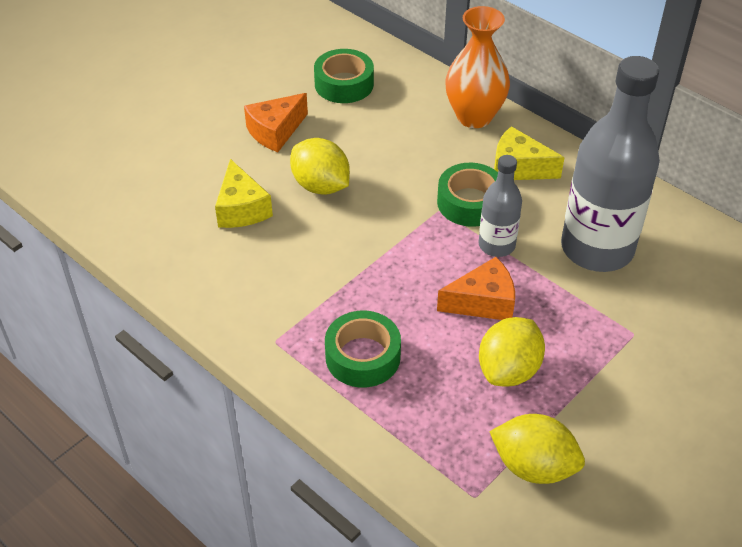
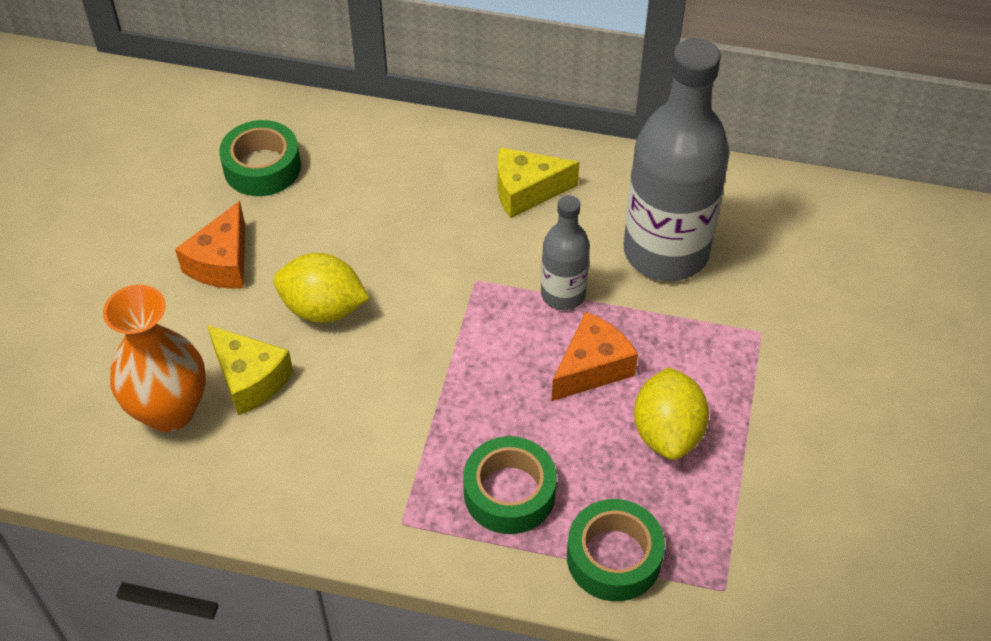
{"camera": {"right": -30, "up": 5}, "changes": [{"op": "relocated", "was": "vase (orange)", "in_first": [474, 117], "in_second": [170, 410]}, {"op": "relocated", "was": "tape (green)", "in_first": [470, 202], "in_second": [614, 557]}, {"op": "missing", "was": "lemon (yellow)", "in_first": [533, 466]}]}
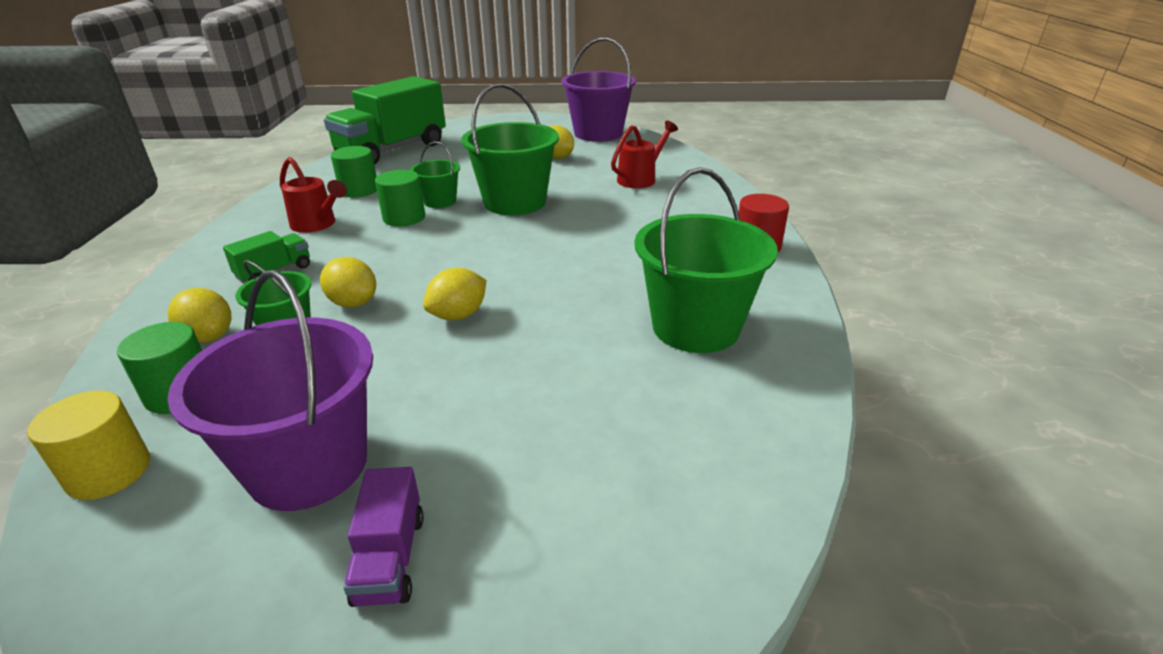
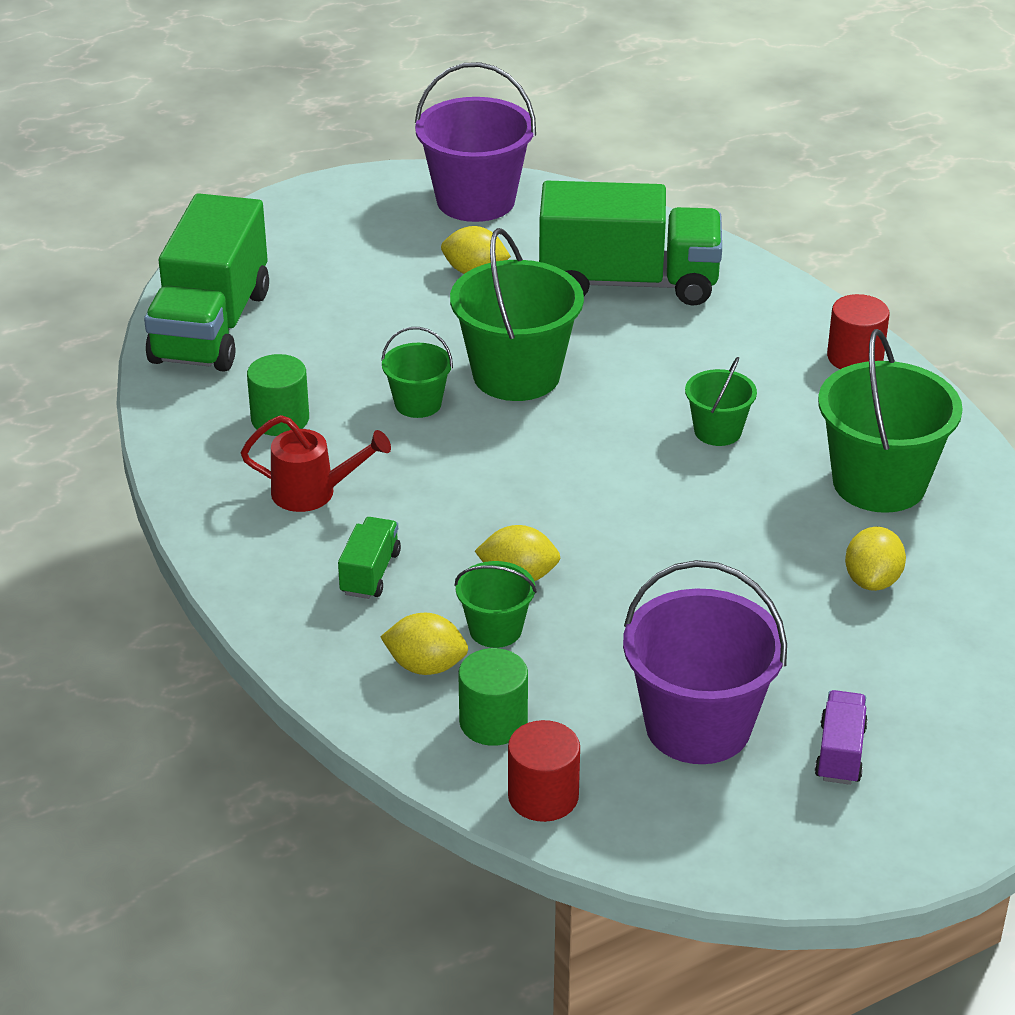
{"camera": {"right": -30, "up": 5}, "changes": [{"op": "exchanged", "was": "watering can (red)", "now": "truck (green)", "in_first": [640, 179], "in_second": [628, 283]}, {"op": "missing", "was": "cylinder (green)", "in_first": [404, 218]}, {"op": "relocated", "was": "lemon (yellow)", "in_first": [458, 315], "in_second": [872, 580]}, {"op": "colour", "was": "cylinder (yellow)", "now": "cylinder (red)", "in_first": [109, 472], "in_second": [543, 796]}, {"op": "spun", "was": "truck (purple)", "in_first": [390, 558], "in_second": [840, 753], "clockwise": -135}, {"op": "appeared", "now": "bucket (green)", "in_second": [717, 431]}]}
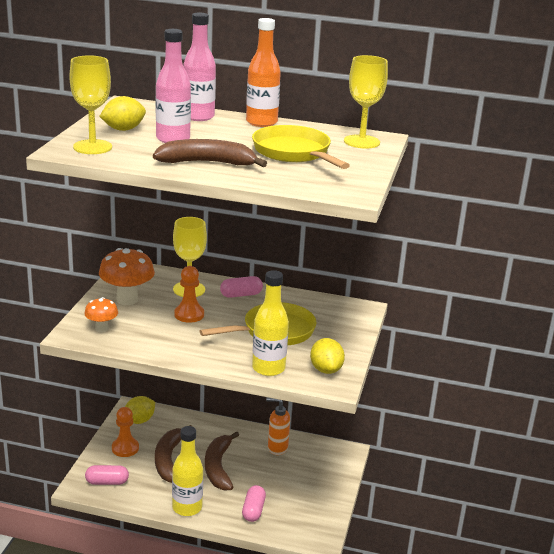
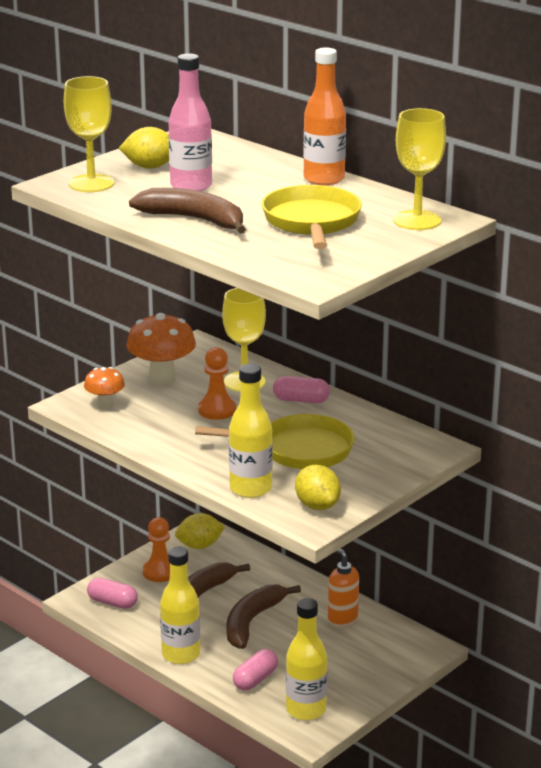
{"camera": {"right": 30, "up": 0}, "changes": [{"op": "missing", "was": "bottle (pink)", "in_first": [198, 117]}, {"op": "spun", "was": "lemon (yellow)", "in_first": [326, 370], "in_second": [317, 506], "clockwise": -45}, {"op": "appeared", "now": "bottle (yellow)", "in_second": [306, 710]}]}
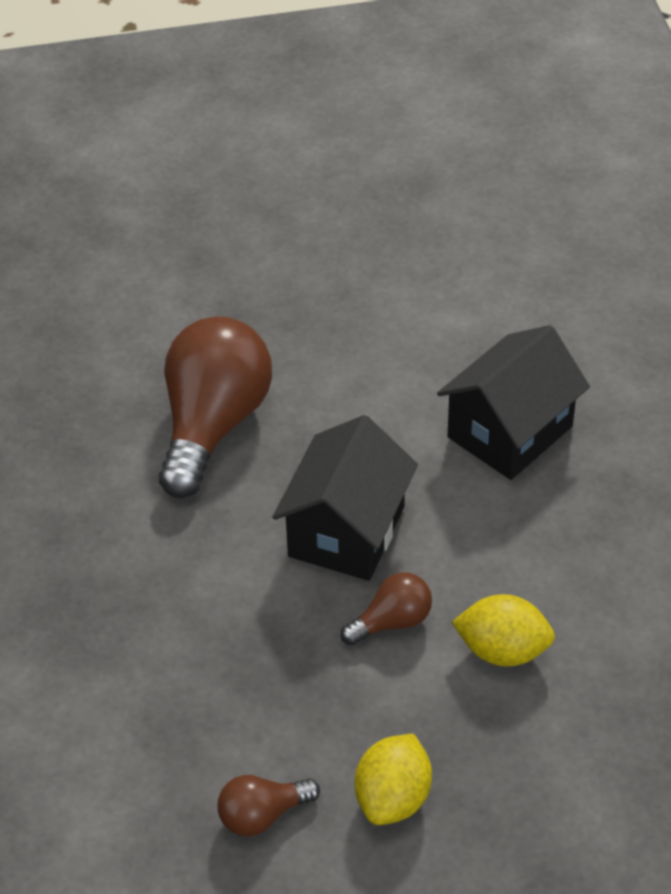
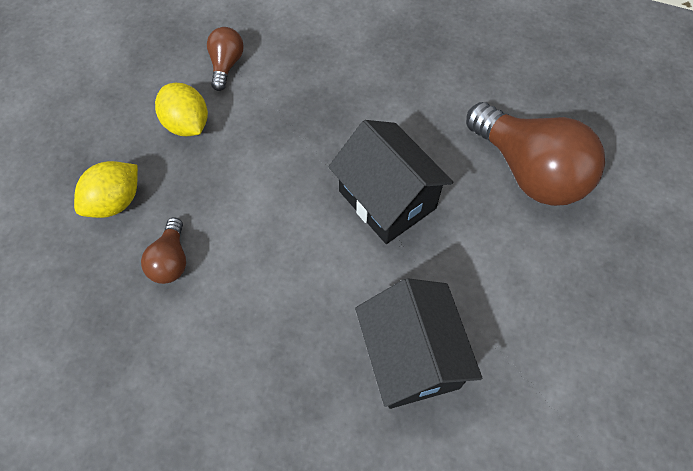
{"camera": {"right": 120, "up": 15}, "changes": [{"op": "relocated", "was": "light bulb (brown)", "in_first": [392, 622], "in_second": [171, 260]}, {"op": "relocated", "was": "lemon (yellow)", "in_first": [502, 650], "in_second": [115, 202]}]}
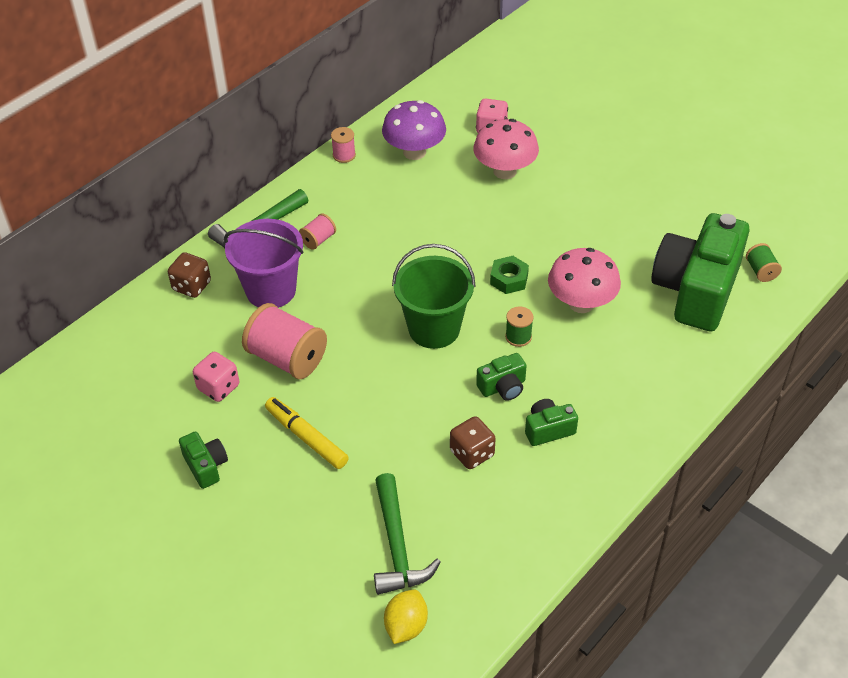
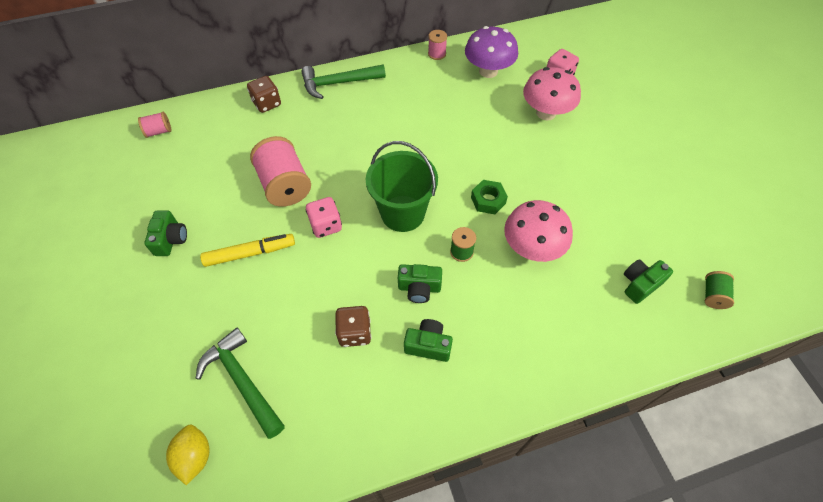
{"camera": {"right": 30, "up": 10}, "changes": [{"op": "relocated", "was": "spool (pink)", "in_first": [318, 240], "in_second": [159, 131]}, {"op": "size", "was": "camera (green)", "in_first": [696, 290], "in_second": [640, 284], "ratio": 0.43}, {"op": "missing", "was": "bucket (purple)", "in_first": [271, 290]}, {"op": "relocated", "was": "dice (pink)", "in_first": [218, 387], "in_second": [326, 225]}, {"op": "spun", "was": "marker (yellow)", "in_first": [306, 437], "in_second": [250, 253], "clockwise": 90}, {"op": "spun", "was": "hammer (green)", "in_first": [397, 546], "in_second": [242, 381], "clockwise": 120}, {"op": "spun", "was": "lemon (yellow)", "in_first": [406, 626], "in_second": [195, 456], "clockwise": -60}]}
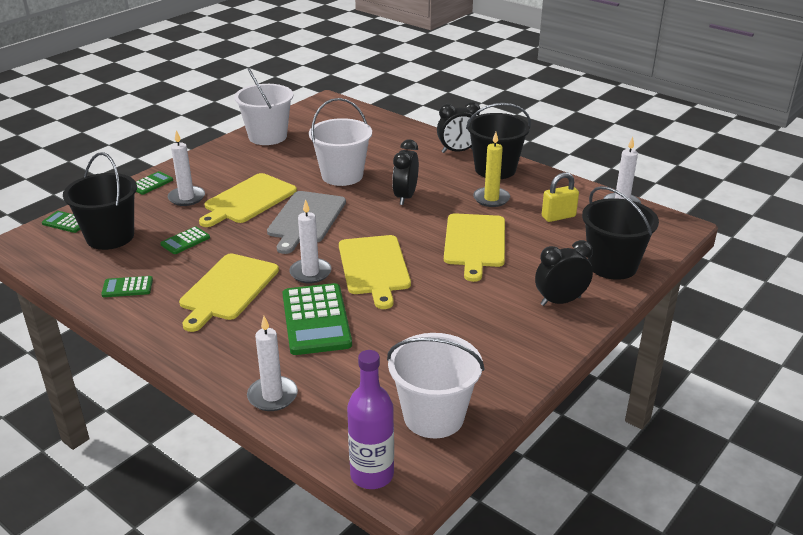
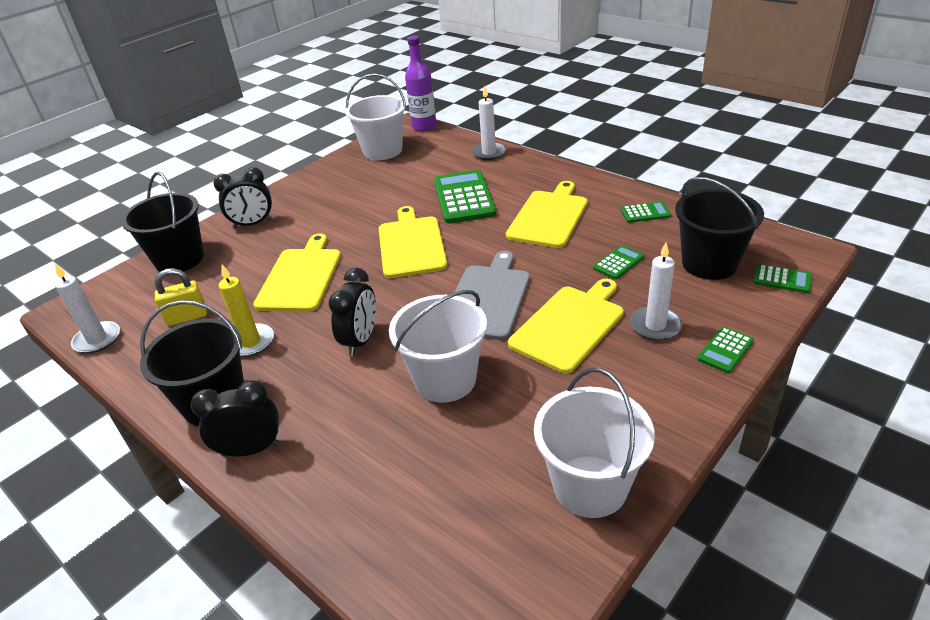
{"camera": {"right": -175, "up": 5}, "changes": [{"op": "missing", "was": "candle (white)", "in_first": [310, 273]}]}
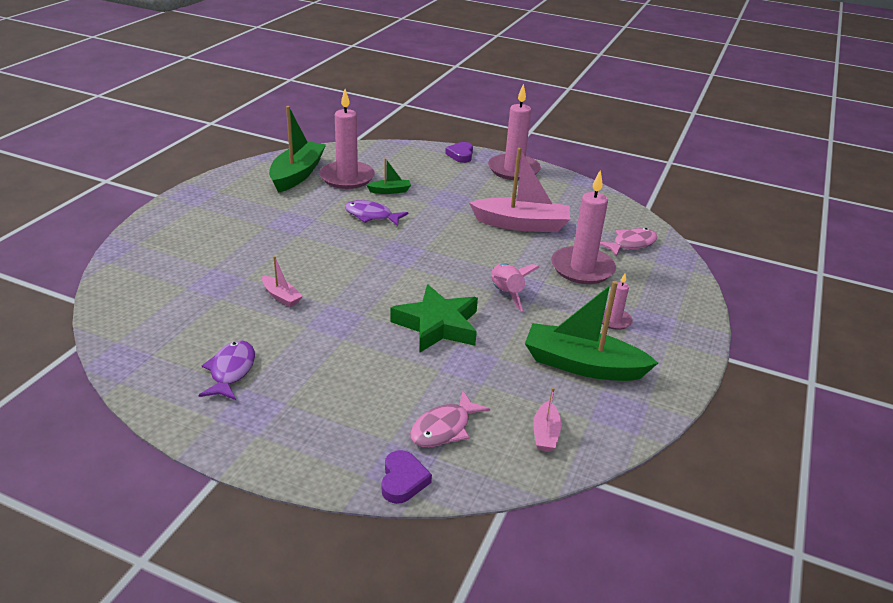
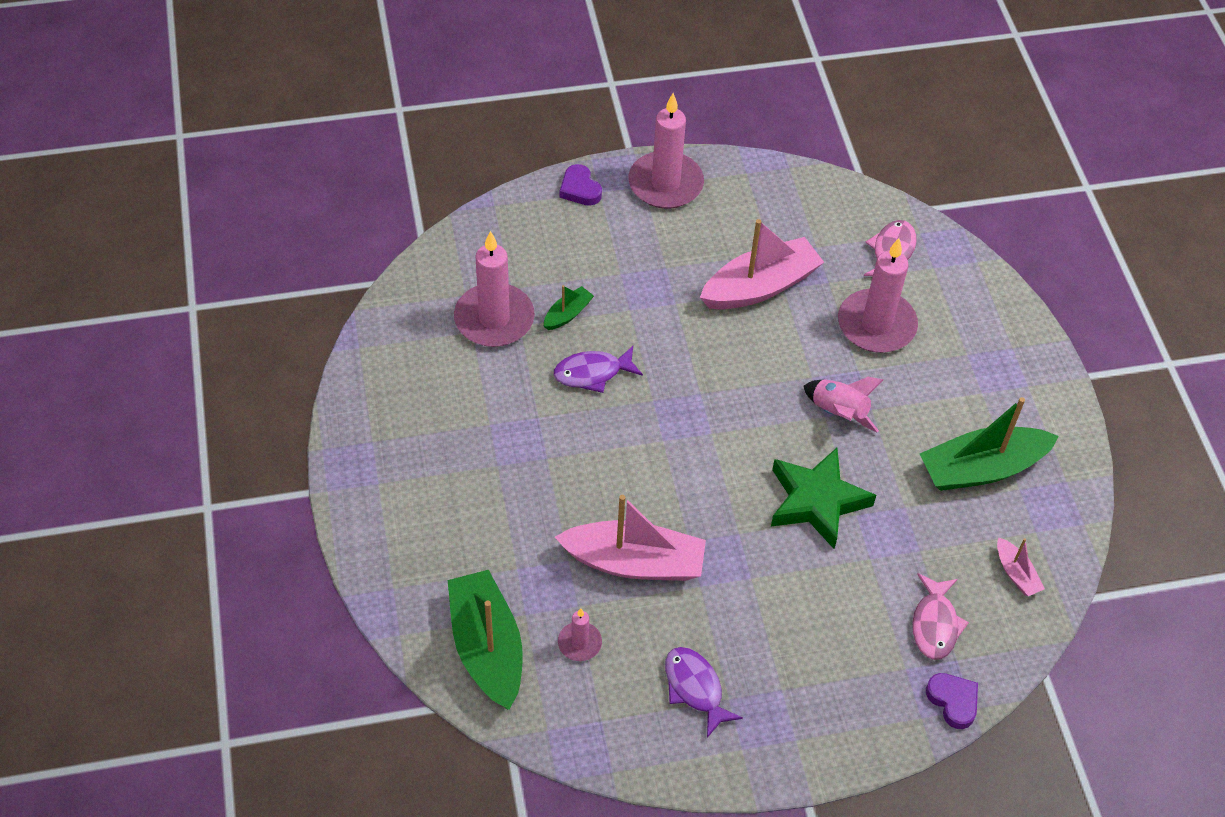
{"camera": {"right": -35, "up": 20}, "changes": [{"op": "relocated", "was": "boat (green)", "in_first": [297, 174], "in_second": [487, 648]}, {"op": "size", "was": "boat (pink)", "in_first": [281, 296], "in_second": [634, 562], "ratio": 2.14}, {"op": "relocated", "was": "candle (pink)", "in_first": [614, 320], "in_second": [579, 643]}]}
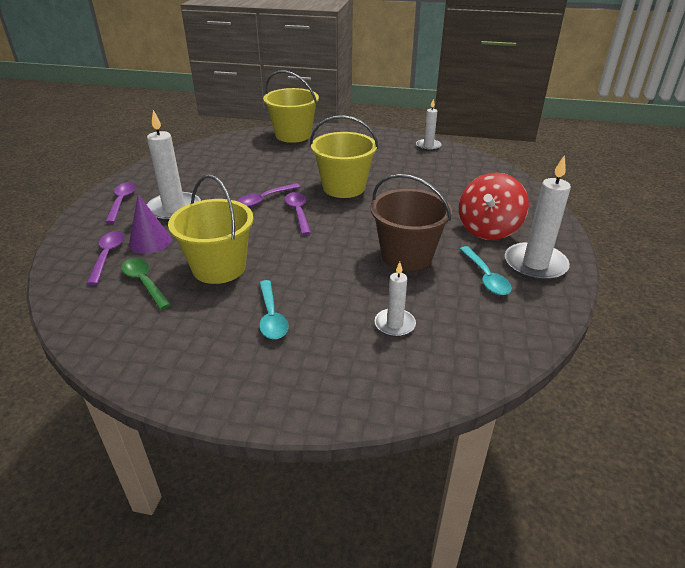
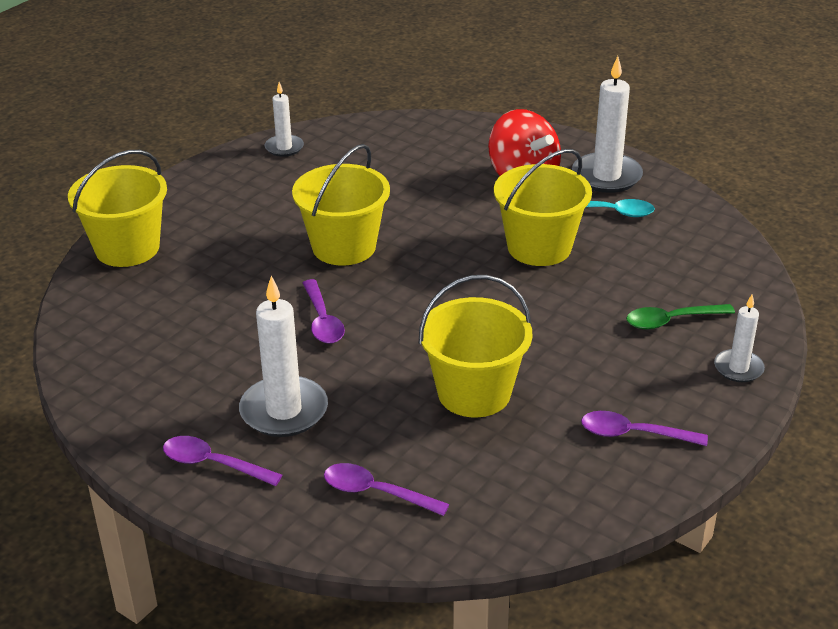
{"camera": {"right": -65, "up": 0}, "changes": [{"op": "colour", "was": "bucket (brown)", "now": "bucket (yellow)", "in_first": [406, 255], "in_second": [539, 247]}, {"op": "relocated", "was": "spoon (purple)", "in_first": [298, 212], "in_second": [633, 434]}, {"op": "missing", "was": "cone (purple)", "in_first": [150, 242]}, {"op": "relocated", "was": "spoon (green)", "in_first": [144, 282], "in_second": [671, 321]}, {"op": "relocated", "was": "candle (white)", "in_first": [394, 324], "in_second": [738, 368]}, {"op": "missing", "was": "spoon (turquoise)", "in_first": [271, 317]}]}
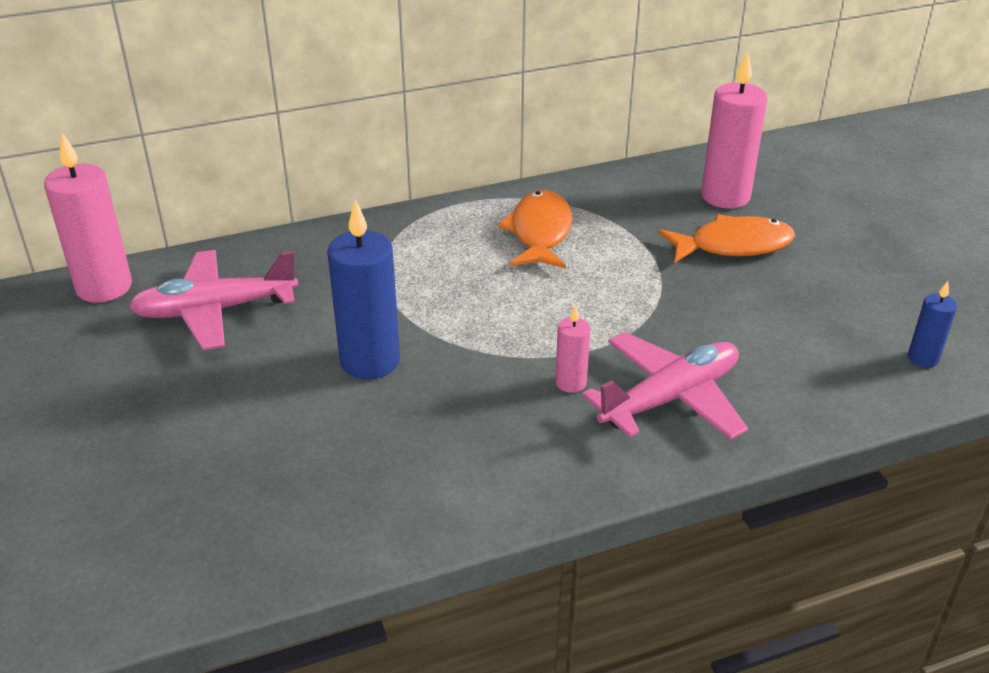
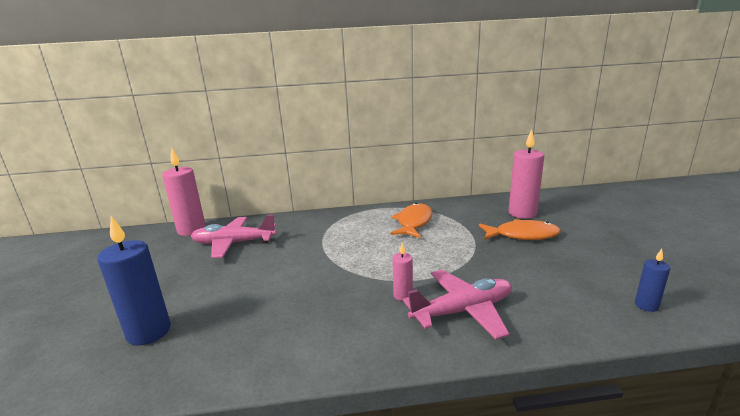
{"camera": {"right": 15, "up": -15}, "changes": [{"op": "relocated", "was": "candle (blue)", "in_first": [370, 361], "in_second": [149, 332]}]}
